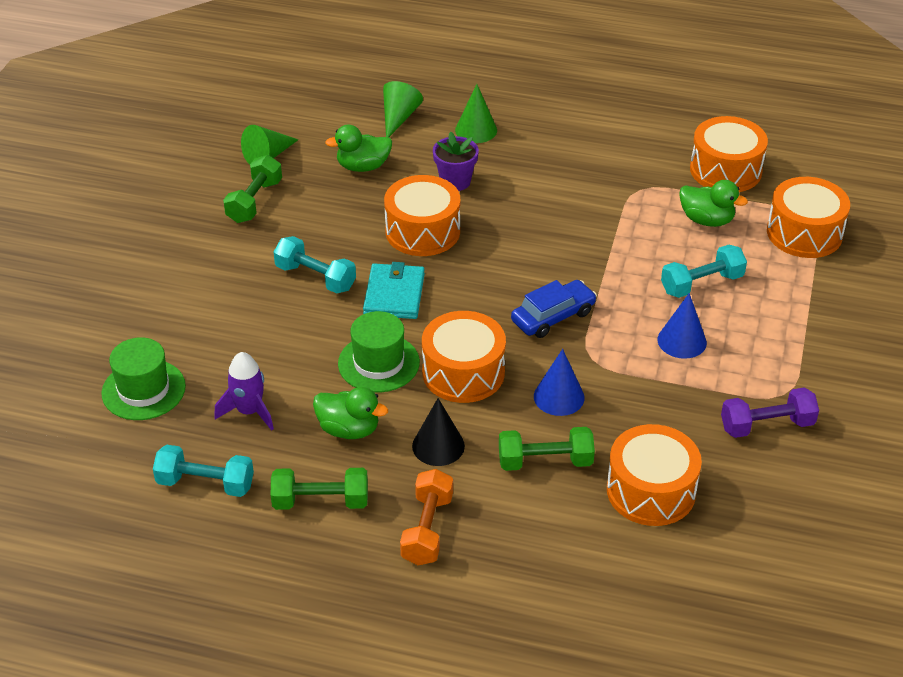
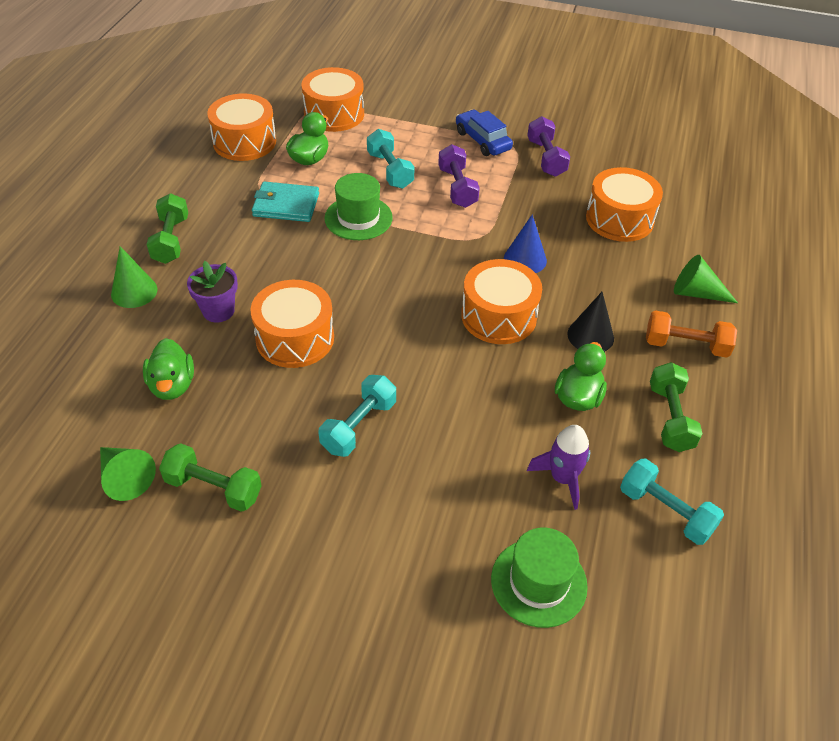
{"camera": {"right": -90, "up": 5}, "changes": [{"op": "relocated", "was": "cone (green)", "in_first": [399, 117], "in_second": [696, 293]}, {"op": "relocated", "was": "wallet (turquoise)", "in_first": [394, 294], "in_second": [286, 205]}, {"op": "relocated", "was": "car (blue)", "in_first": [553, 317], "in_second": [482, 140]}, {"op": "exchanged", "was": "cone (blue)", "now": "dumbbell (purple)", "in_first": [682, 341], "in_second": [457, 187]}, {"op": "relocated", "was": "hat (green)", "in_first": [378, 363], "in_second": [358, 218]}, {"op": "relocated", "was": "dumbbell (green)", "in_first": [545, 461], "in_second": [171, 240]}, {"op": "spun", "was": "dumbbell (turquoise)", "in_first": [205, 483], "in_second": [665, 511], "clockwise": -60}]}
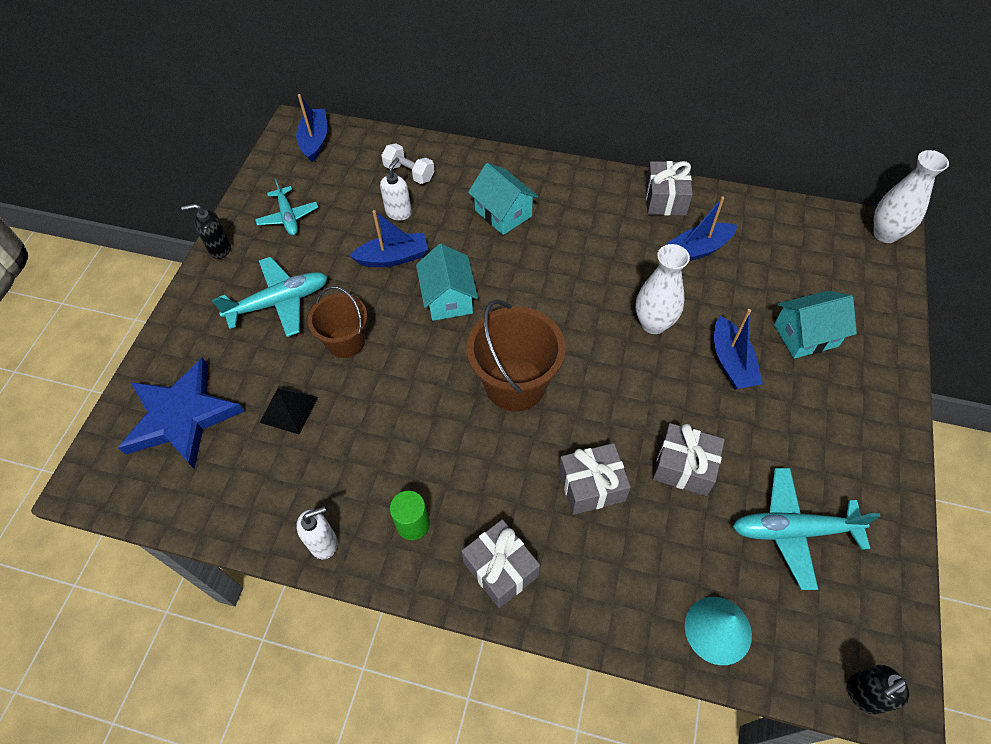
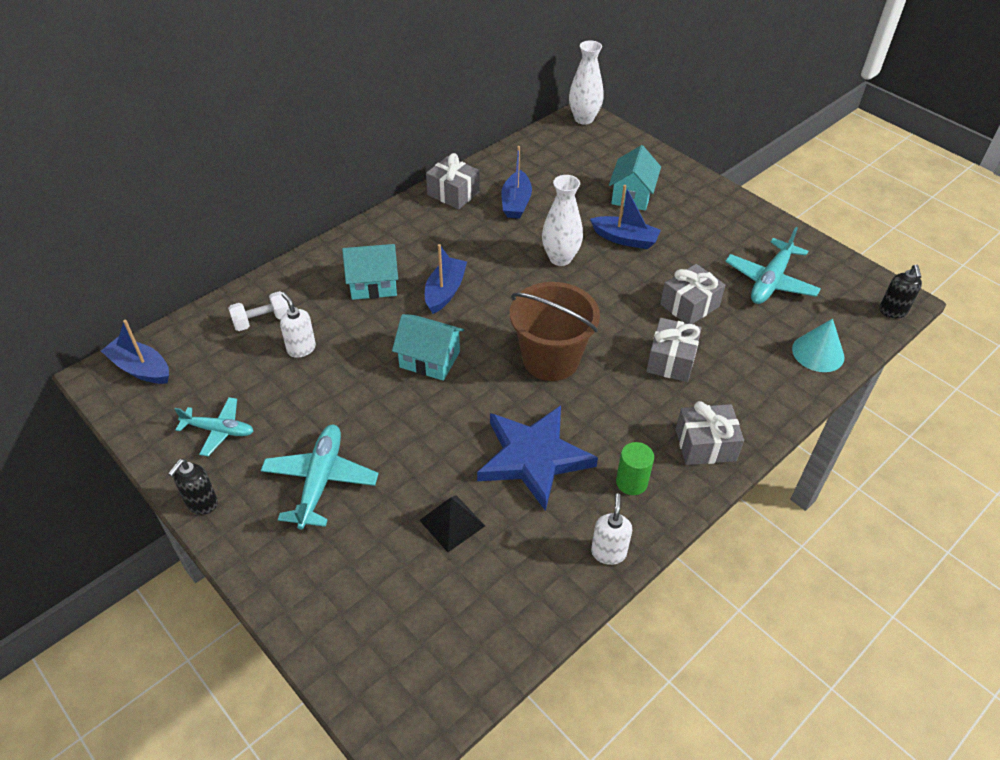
{"camera": {"right": -60, "up": -10}, "changes": [{"op": "relocated", "was": "boat (blue)", "in_first": [393, 258], "in_second": [445, 291]}, {"op": "missing", "was": "bucket (brown)", "in_first": [346, 342]}, {"op": "relocated", "was": "star (blue)", "in_first": [182, 417], "in_second": [534, 458]}]}
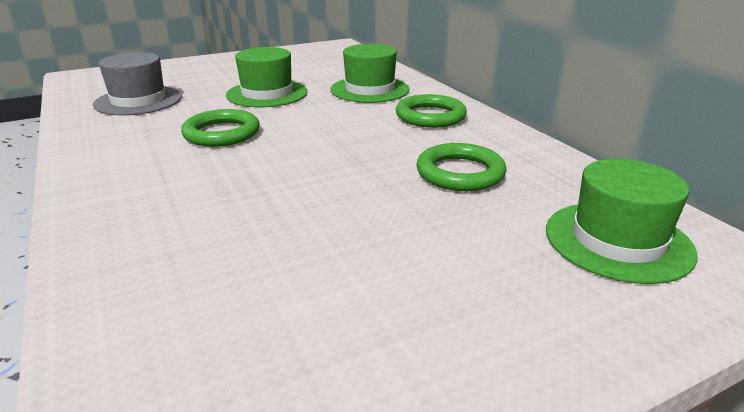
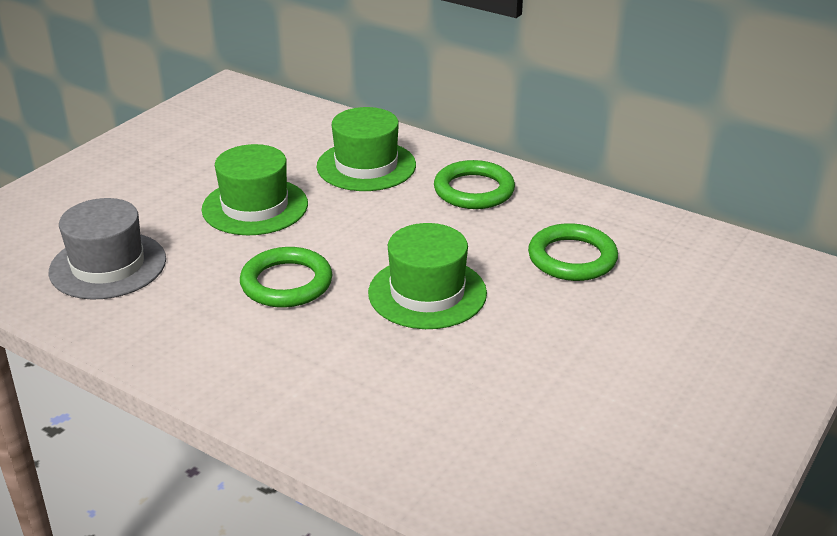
{"camera": {"right": -30, "up": 5}, "changes": [{"op": "relocated", "was": "hat (green)", "in_first": [618, 241], "in_second": [427, 293]}]}
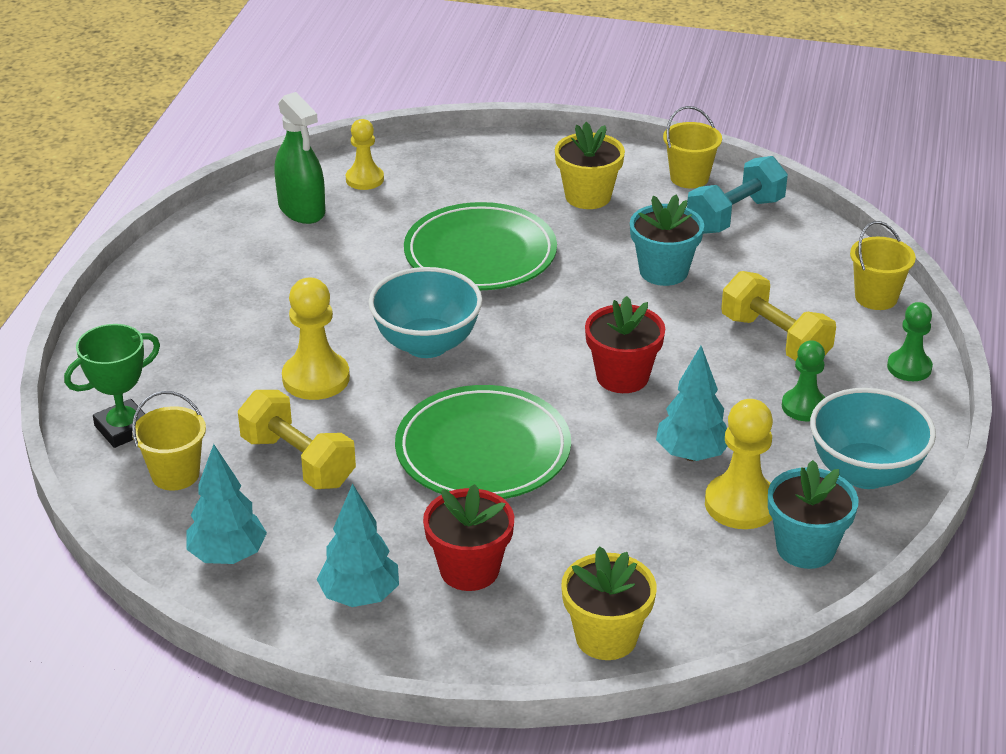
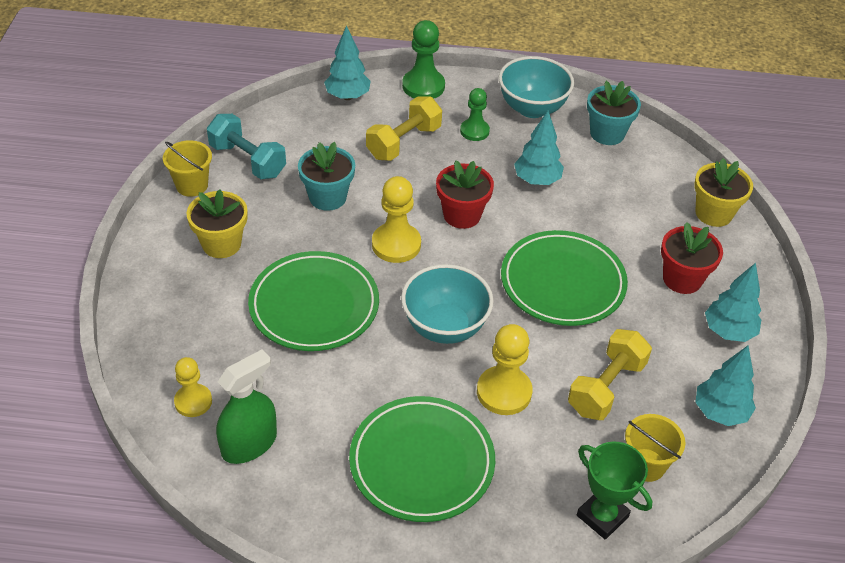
{"camera": {"right": -100, "up": 10}, "changes": [{"op": "exchanged", "was": "bucket (yellow)", "now": "tree (turquoise)", "in_first": [876, 297], "in_second": [347, 96]}, {"op": "size", "was": "pawn (green)", "in_first": [909, 367], "in_second": [423, 86], "ratio": 1.52}, {"op": "relocated", "was": "pawn (yellow)", "in_first": [741, 504], "in_second": [396, 244]}, {"op": "appeared", "now": "plate (green)", "in_second": [422, 462]}]}
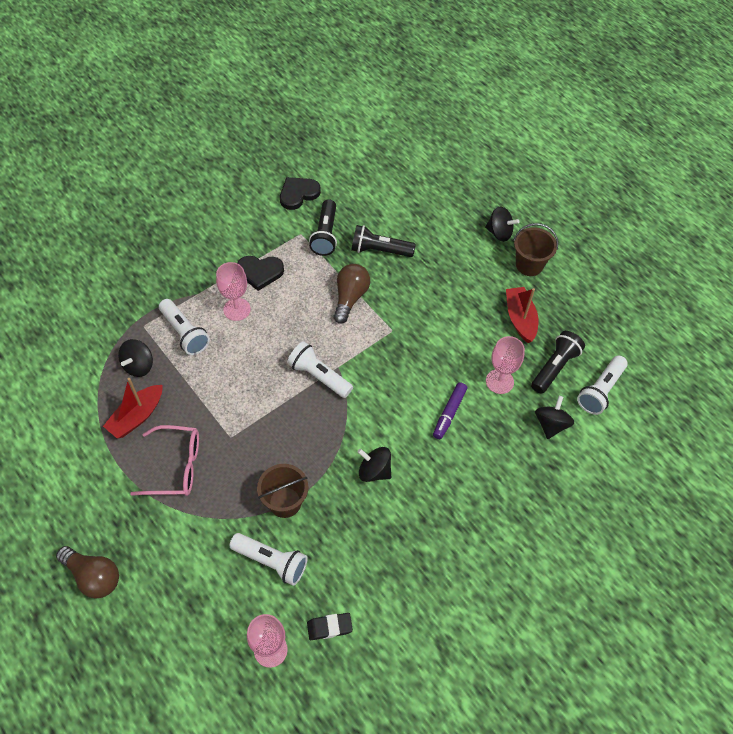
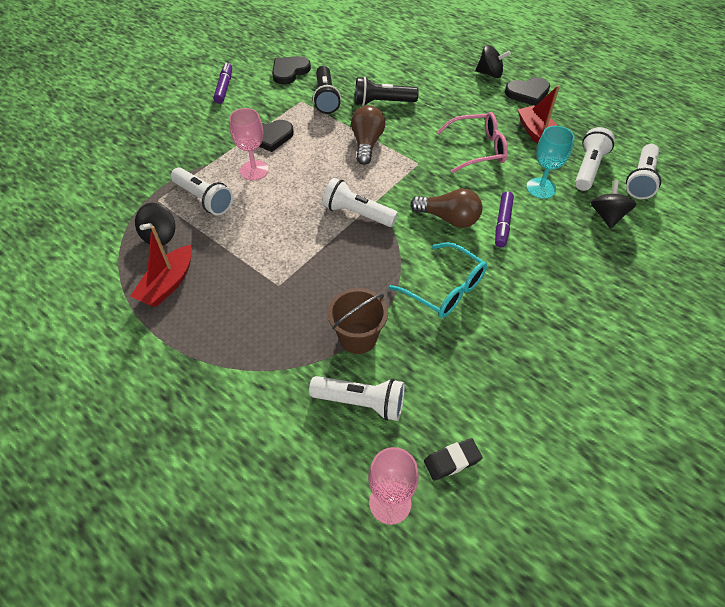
{"camera": {"right": -10, "up": -5}, "changes": [{"op": "exchanged", "was": "bucket (brown)", "now": "heart (black)", "in_first": [529, 265], "in_second": [527, 93]}, {"op": "colour", "was": "flashlight (black)", "now": "flashlight (white)", "in_first": [554, 367], "in_second": [588, 168]}, {"op": "colour", "was": "goblet (pink)", "now": "goblet (turquoise)", "in_first": [499, 381], "in_second": [541, 188]}, {"op": "relocated", "was": "glasses (pink)", "in_first": [176, 466], "in_second": [478, 149]}, {"op": "exchanged", "was": "spinning top (black)", "now": "glasses (turquoise)", "in_first": [374, 471], "in_second": [445, 289]}, {"op": "relocated", "was": "light bulb (brown)", "in_first": [93, 576], "in_second": [448, 218]}, {"op": "appeared", "now": "marker (purple)", "in_second": [224, 87]}]}
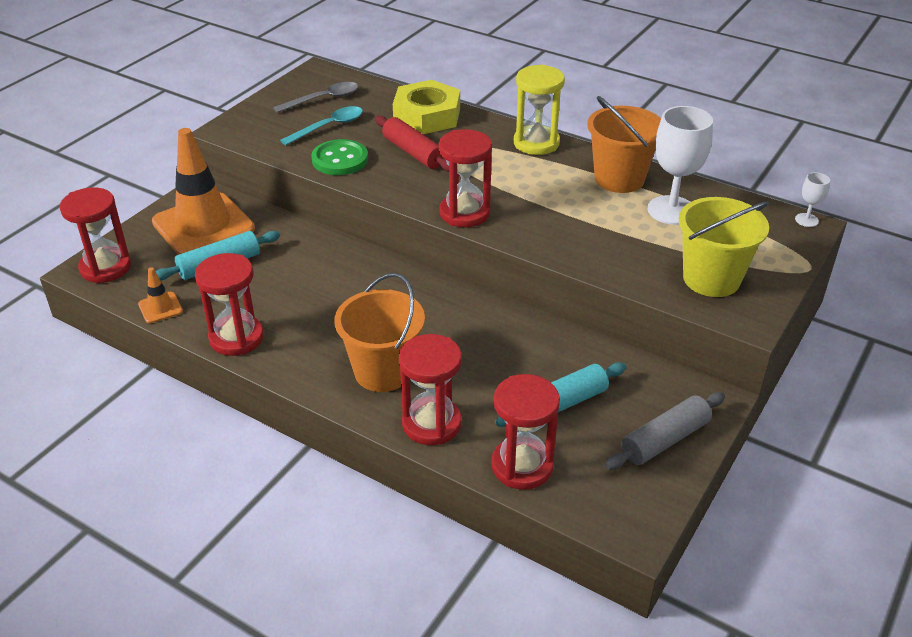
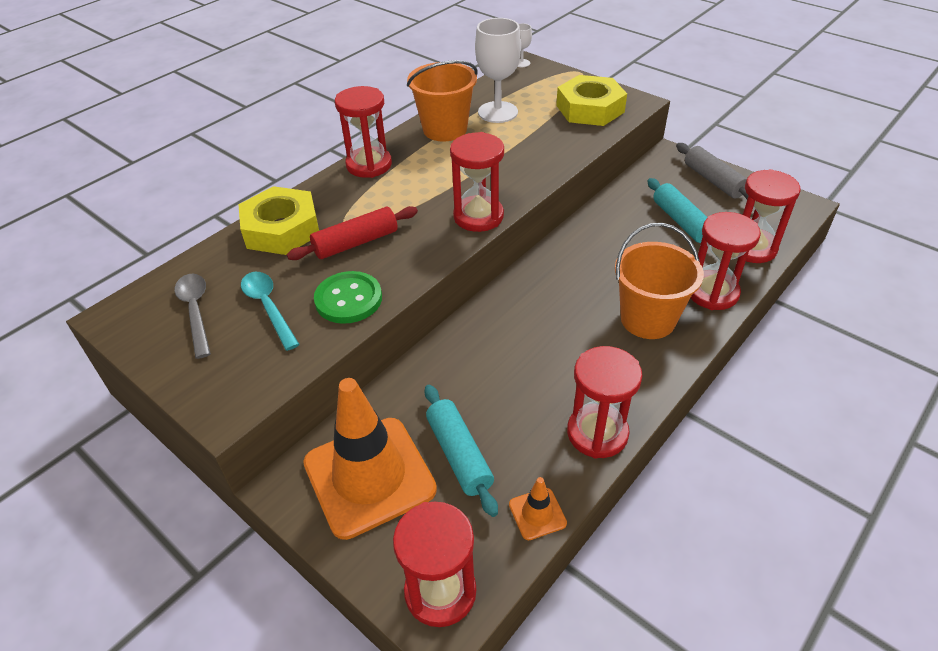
{"camera": {"right": -80, "up": 5}, "changes": [{"op": "colour", "was": "hourglass (yellow)", "now": "hourglass (red)", "in_first": [536, 143], "in_second": [369, 165]}, {"op": "exchanged", "was": "bucket (yellow)", "now": "nut (yellow)", "in_first": [711, 279], "in_second": [590, 109]}]}
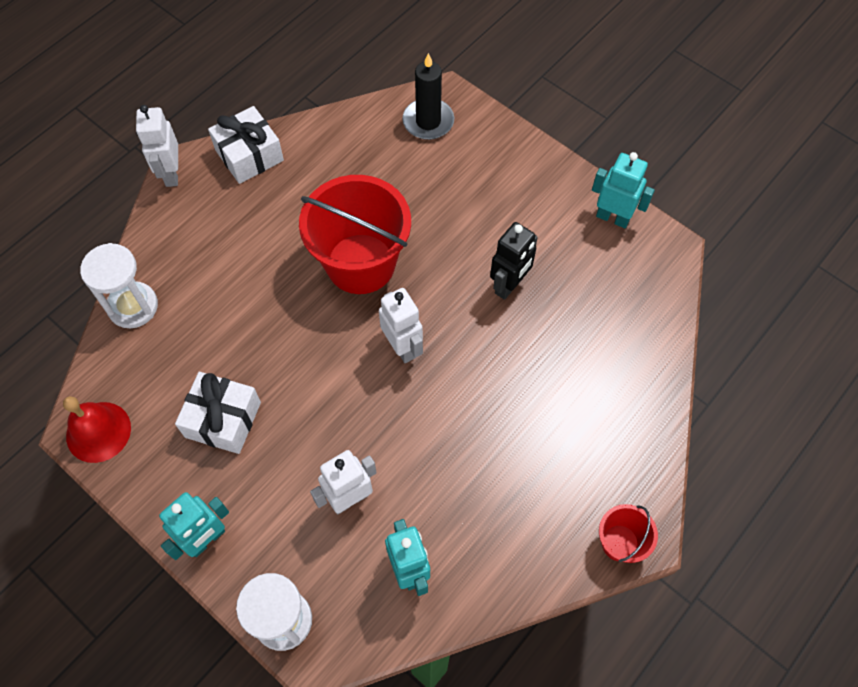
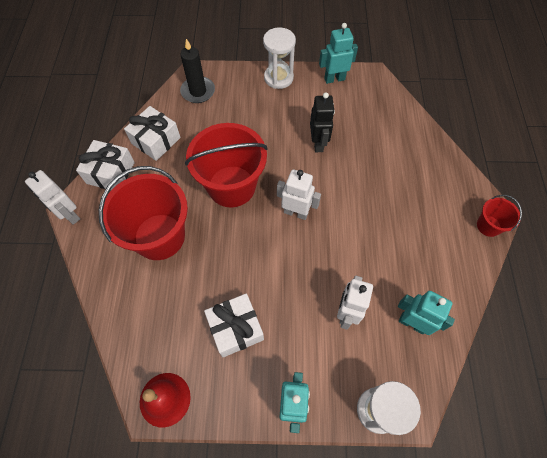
{"camera": {"right": -40, "up": 0}, "changes": [{"op": "relocated", "was": "hourglass (white)", "in_first": [133, 306], "in_second": [278, 78]}, {"op": "appeared", "now": "gift (white)", "in_second": [156, 140]}, {"op": "appeared", "now": "bucket (red)", "in_second": [159, 236]}]}
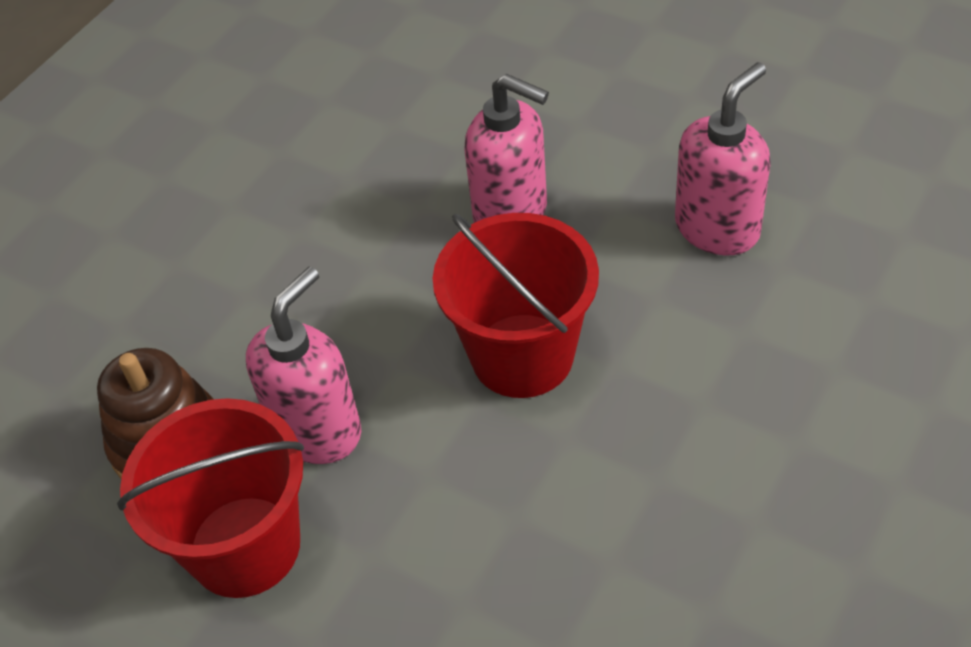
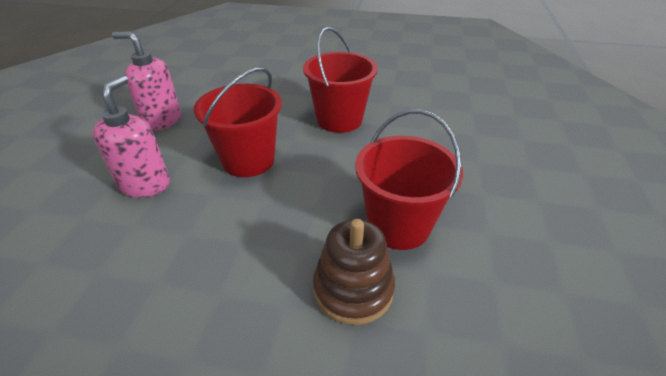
{"camera": {"right": -115, "up": -10}, "changes": [{"op": "missing", "was": "soap dispenser (pink)", "in_first": [317, 430]}, {"op": "appeared", "now": "bucket (red)", "in_second": [339, 120]}]}
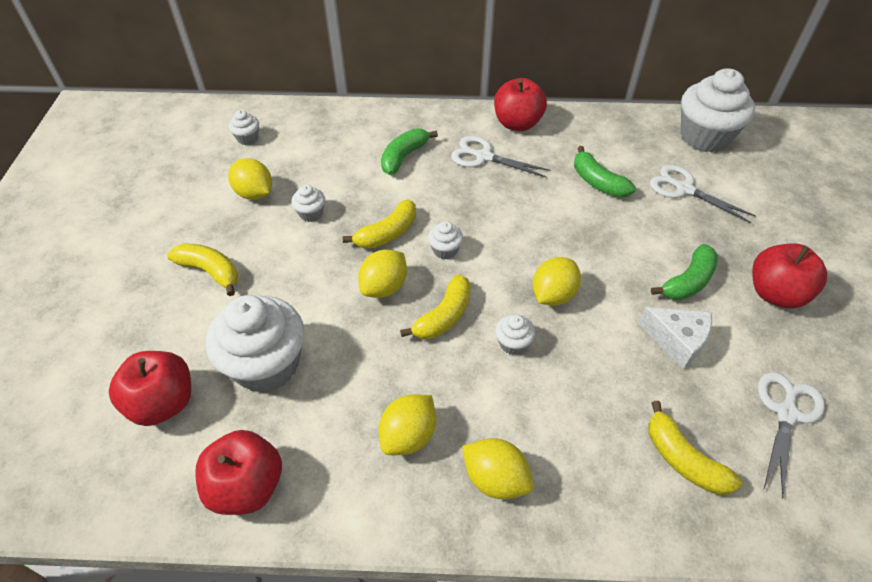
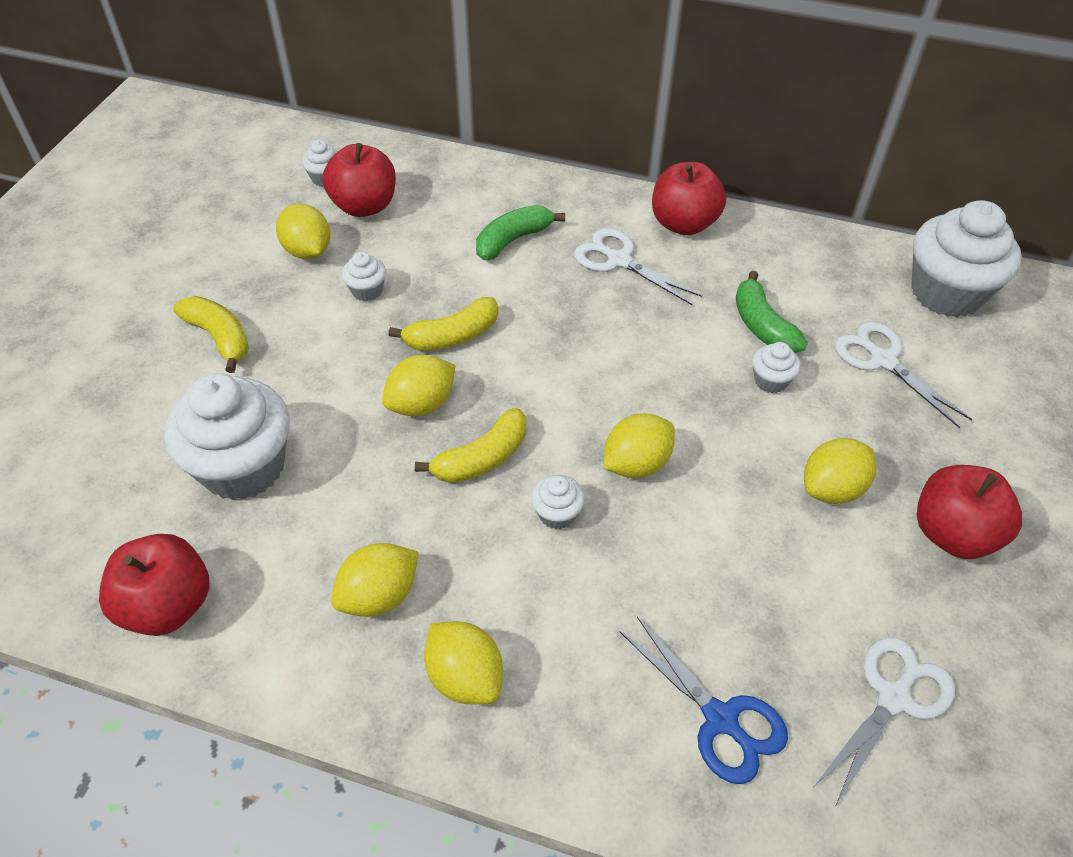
{"camera": {"right": 15, "up": 0}, "changes": [{"op": "relocated", "was": "cupcake (white)", "in_first": [445, 250], "in_second": [770, 380]}, {"op": "exchanged", "was": "banana (green)", "now": "lemon (yellow)", "in_first": [688, 281], "in_second": [832, 488]}, {"op": "missing", "was": "cheese (white)", "in_first": [677, 341]}, {"op": "relocated", "was": "apple (red)", "in_first": [163, 403], "in_second": [364, 206]}, {"op": "exchanged", "was": "banana (yellow)", "now": "scissors (blue)", "in_first": [683, 459], "in_second": [720, 719]}]}
